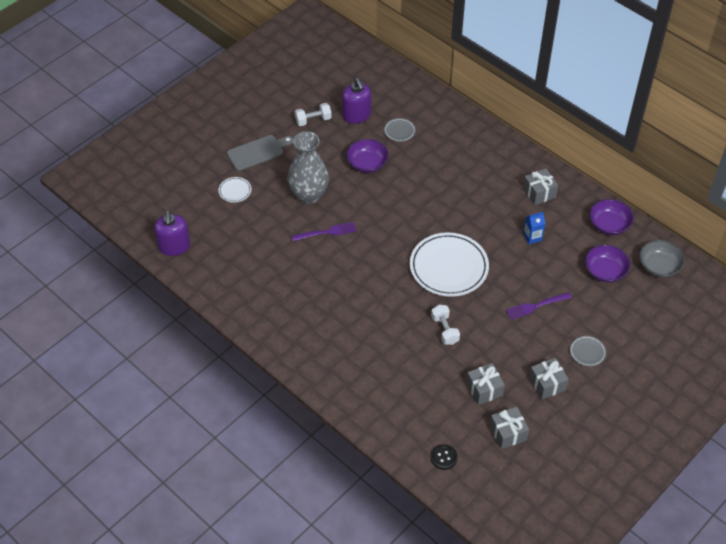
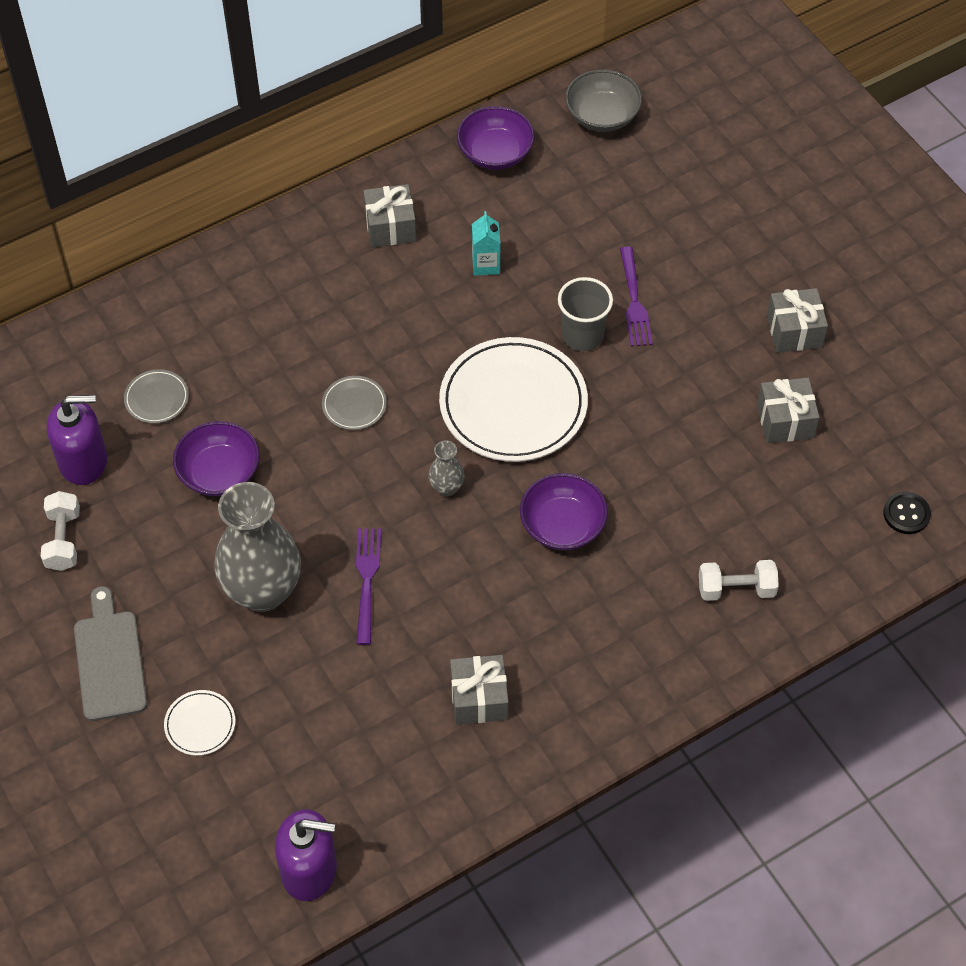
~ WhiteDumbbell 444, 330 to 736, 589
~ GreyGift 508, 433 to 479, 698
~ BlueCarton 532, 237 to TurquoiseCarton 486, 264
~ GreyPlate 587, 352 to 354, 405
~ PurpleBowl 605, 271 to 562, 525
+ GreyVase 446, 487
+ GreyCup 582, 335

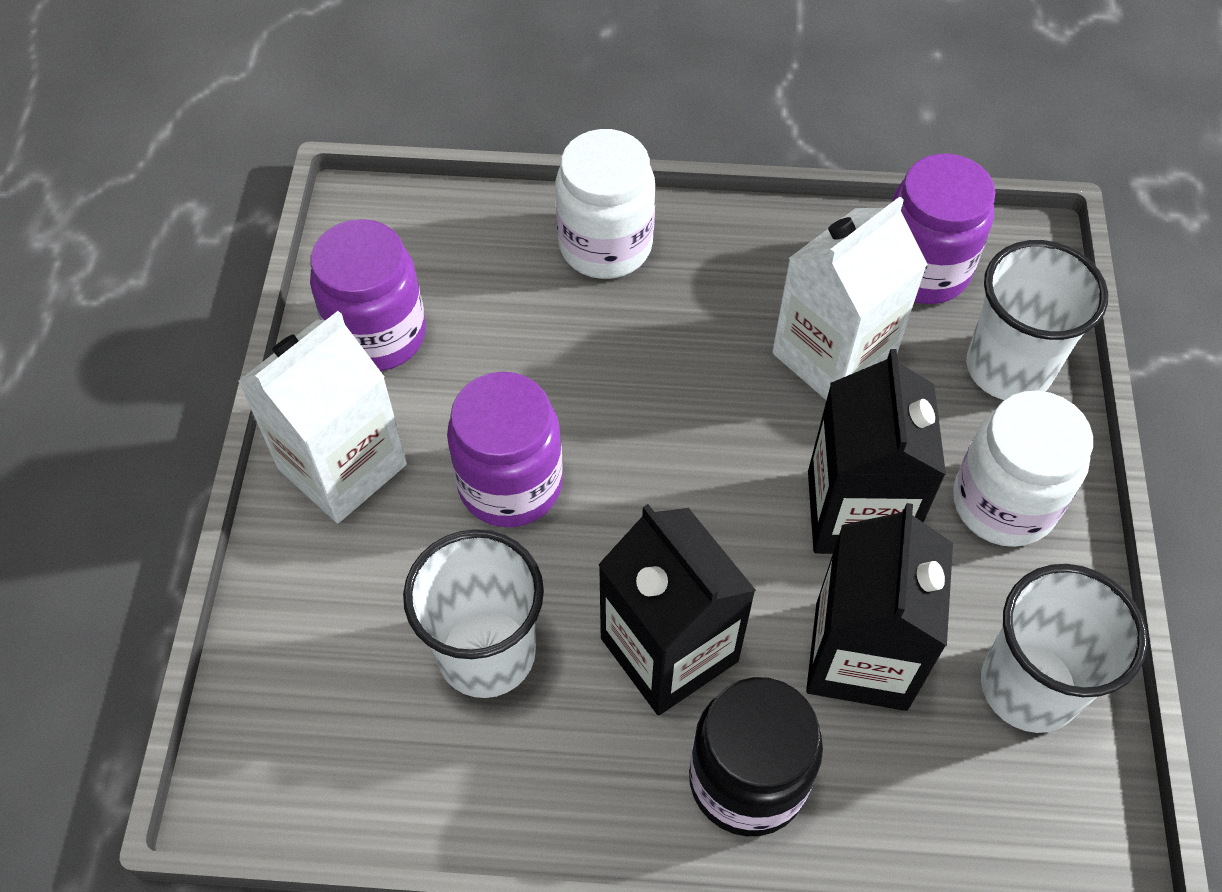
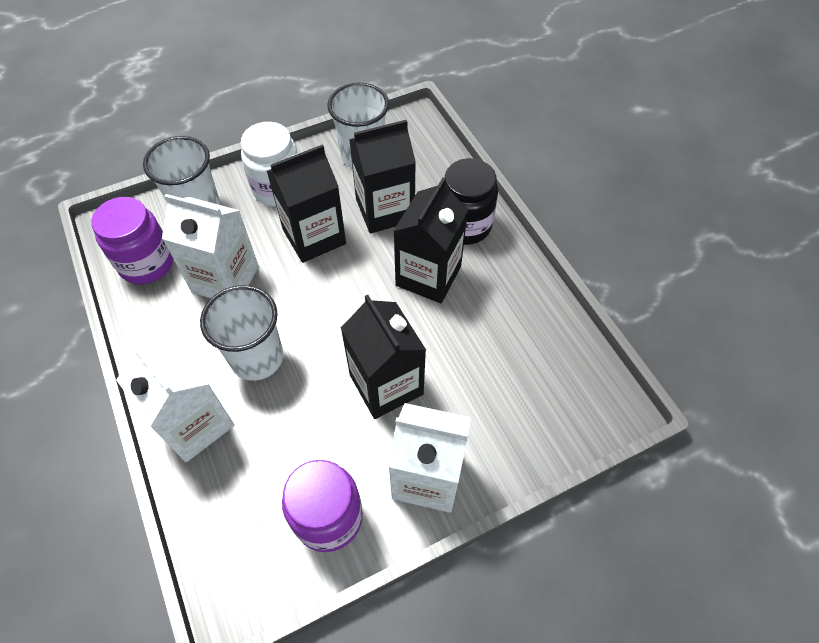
~ WhiteCup 486, 653 to 257, 358
~ PurpleJar 510, 484 to BlackCarton 386, 384
~ WhiteJar 605, 245 to WhiteCarton 195, 424

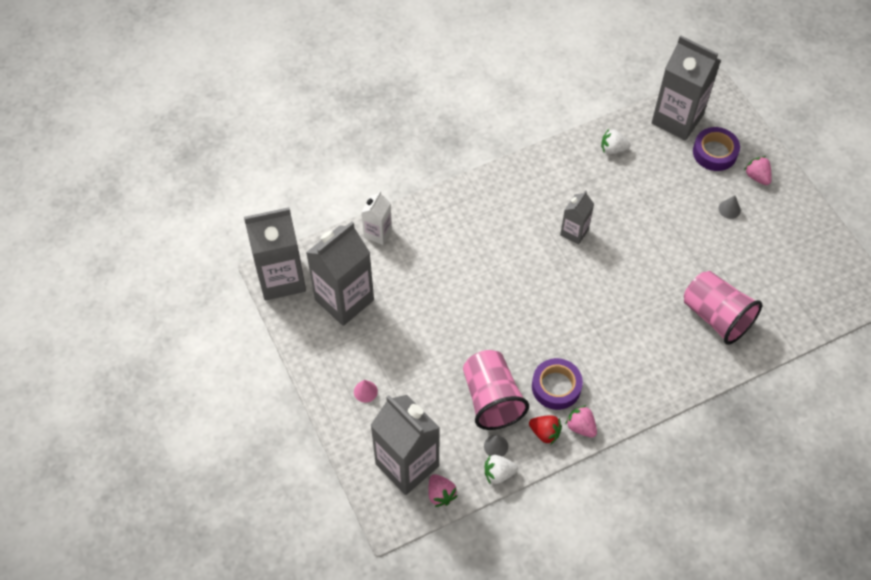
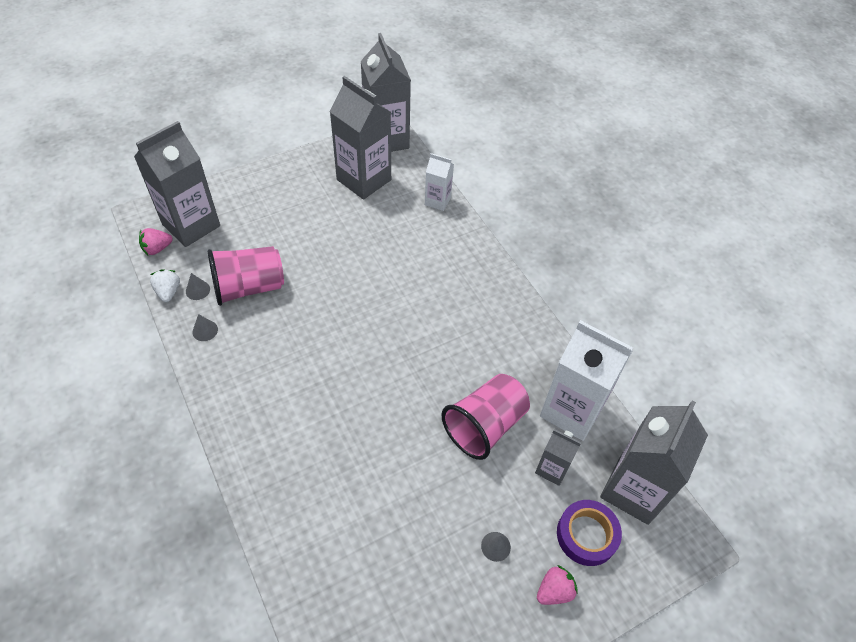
- PinkCone 365, 391
~ RedStrawberry 545, 433 to GreyCone 205, 330
- PurpleTape 556, 387
~ GreyCarton 574, 232 to 552, 468
- PinkStrawberry 581, 427
~ WhiteStrawberry 613, 149 to WhiteCarton 571, 410
~ PinkCup 716, 316 to 484, 425

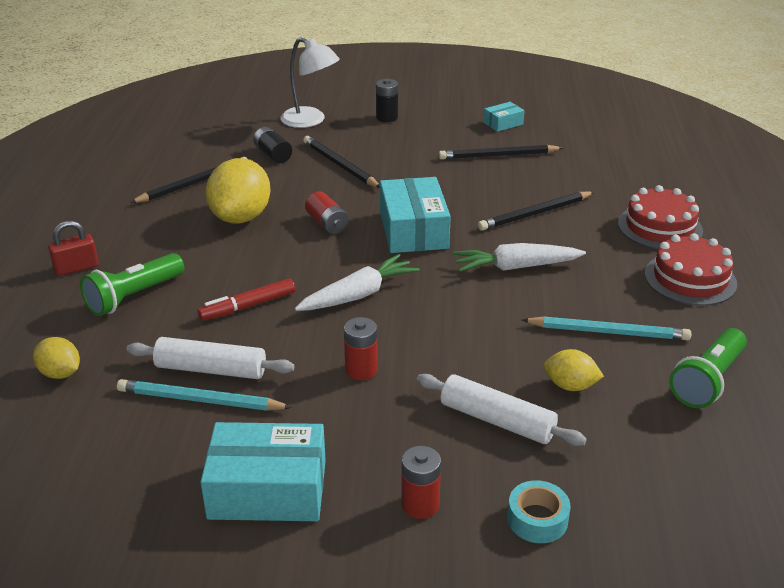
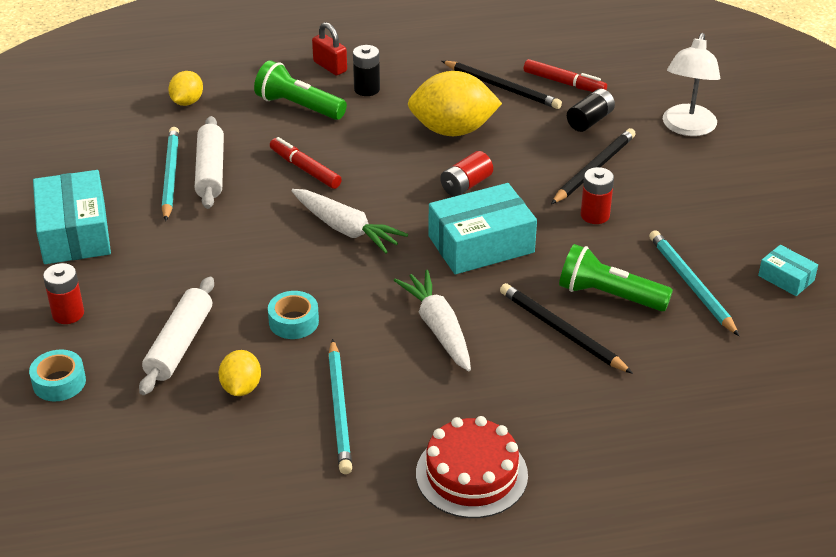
~ RedBattery 361, 370 to 595, 215
~ BlackBattery 387, 117 to 367, 89
~ BlackPencil 498, 156 to TurquoisePencil 691, 285
- RedCake 660, 227
~ GreenFlashlight 707, 381 to 609, 295
+ TurquoiseTape 294, 322
+ RedMarker 564, 83

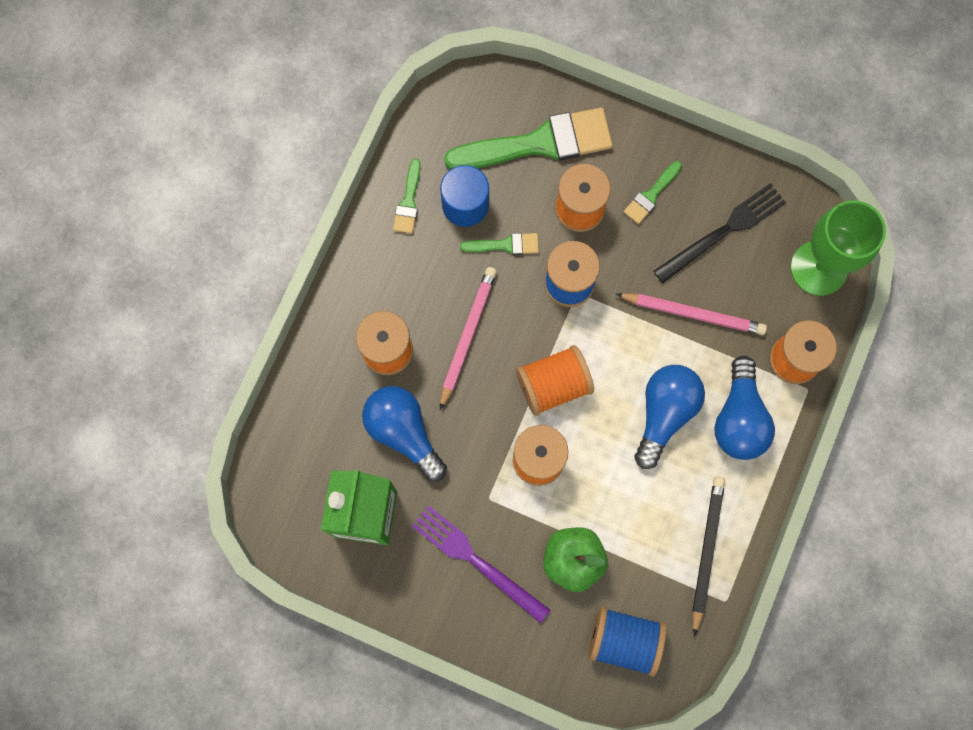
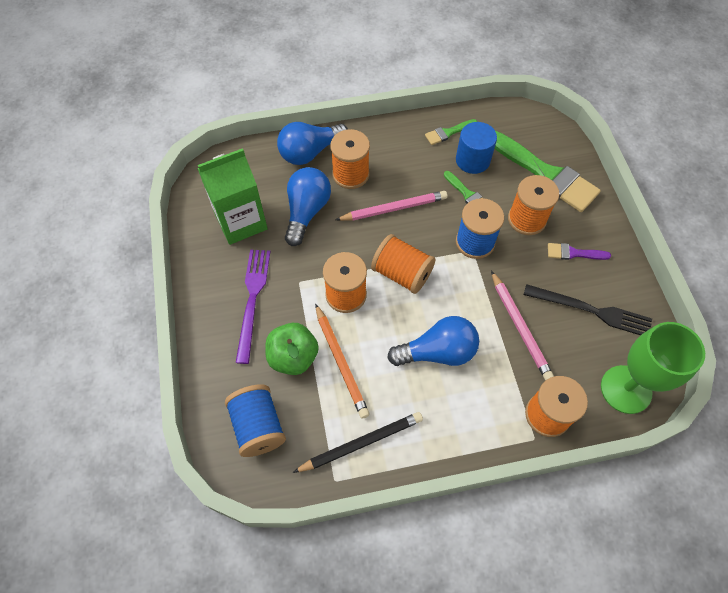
~ GreenBrush 651, 195 to PurpleBrush 573, 253
~ BlueLightBulb 739, 418 to 310, 152
+ OrangePencil 341, 362

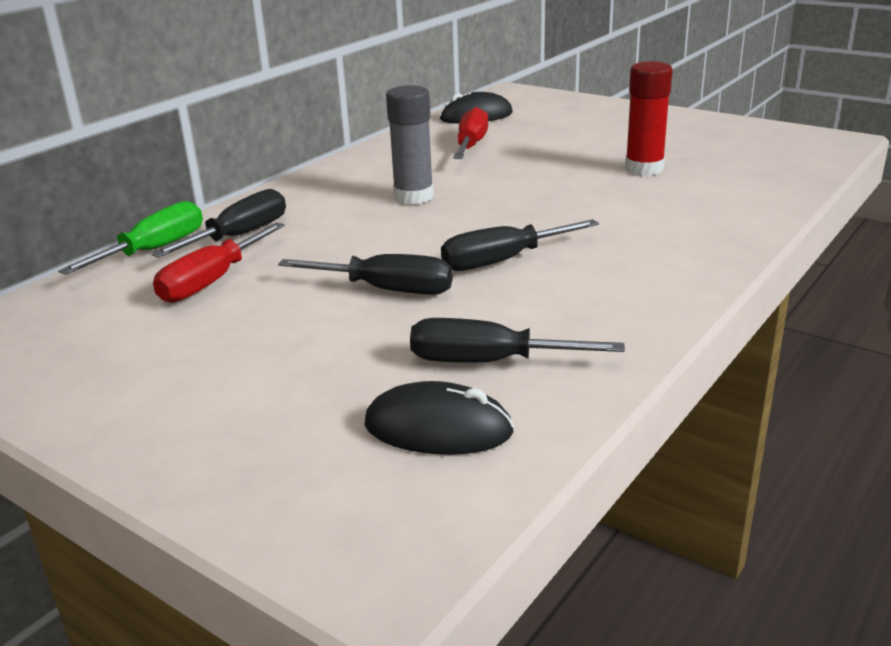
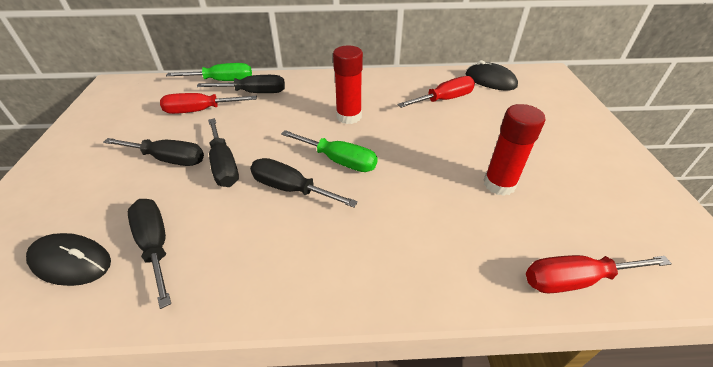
~ BlackMouse 438, 428 = 71, 262 45 degrees counterclockwise
~ GreyGlueStick 413, 197 to RedGlueStick 349, 116
+ BlackScrewdriver 168, 159
+ GreenScrewdriver 339, 161
+ RedScrewdriver 575, 280

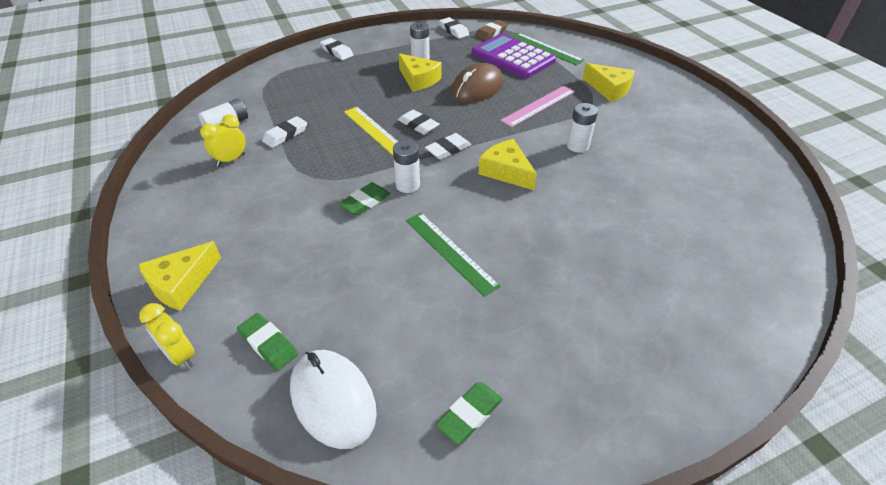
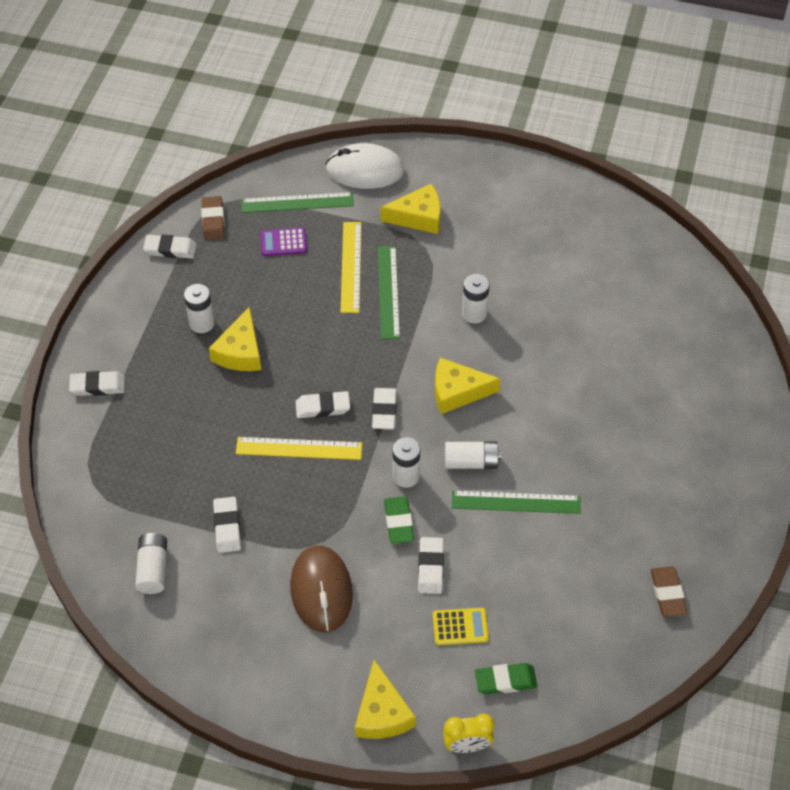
- YellowClock 231, 160
~ WhiteMouse 333, 399 to 365, 170
~ YellowCheese 418, 79 = 240, 352 105 degrees clockwise
~ GreenEraser 469, 414 to BrownEraser 667, 593
~ BrownMouse 477, 88 to 321, 590
~ PurpleCalculator 513, 57 = 283, 242 x0.46
~ PinkRuler 538, 106 to GreenRuler 388, 292
+ YellowRuler 351, 266
+ WhiteEraser 430, 567
+ YellowCalculator 460, 627
+ WhiteBattery 471, 462

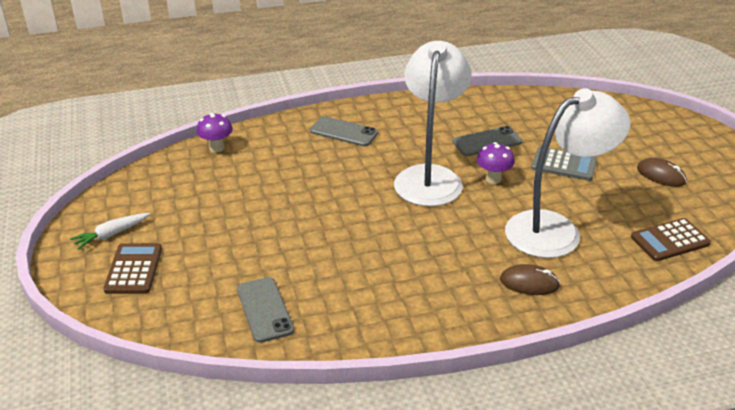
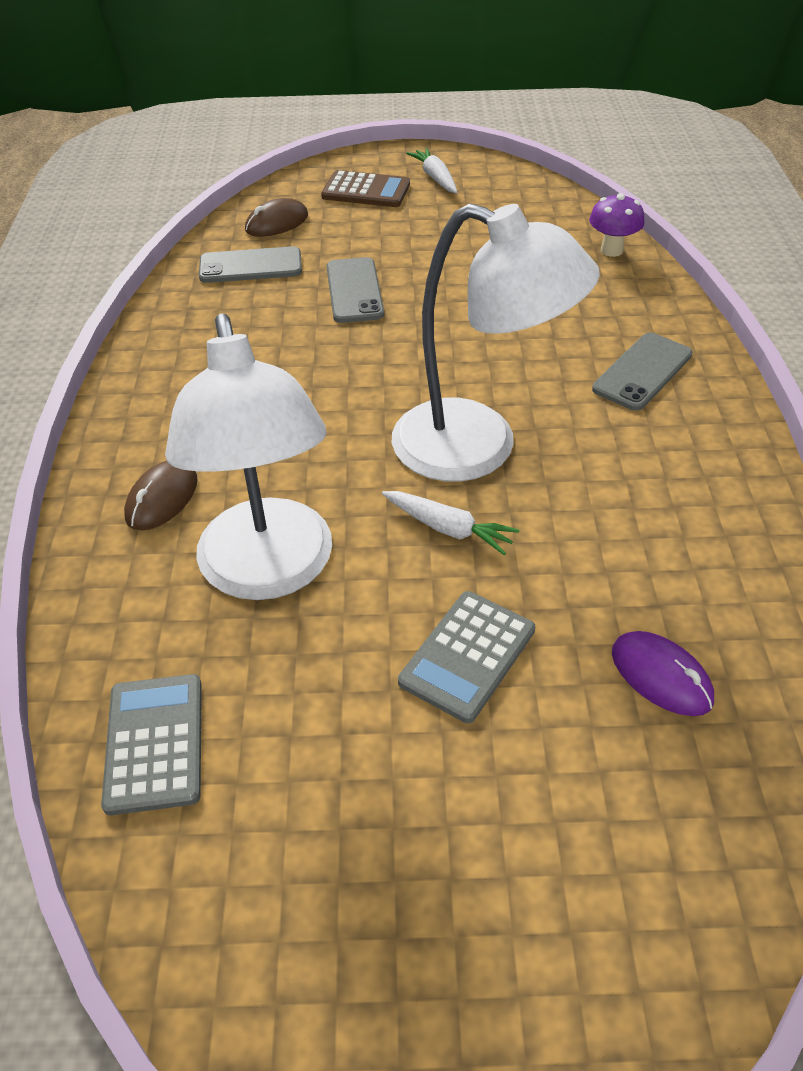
~ GreyPhone 487, 142 to 354, 291
~ PurpleMushroom 493, 179 to WhiteCarrot 448, 528
~ BrownCalculator 670, 240 to GreyCalculator 154, 743
~ BrownMouse 661, 175 to 277, 223
+ PurpleMouse 661, 676

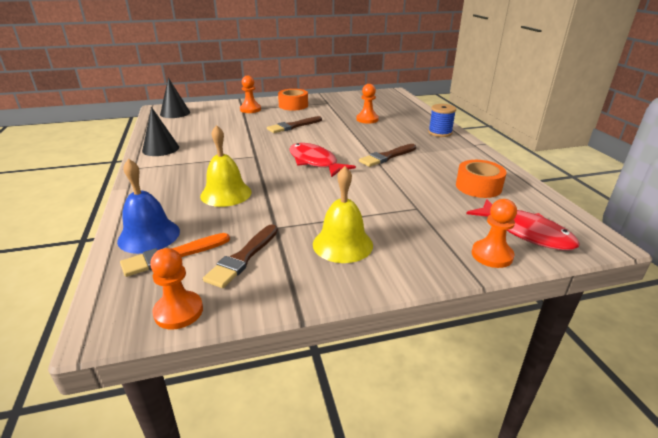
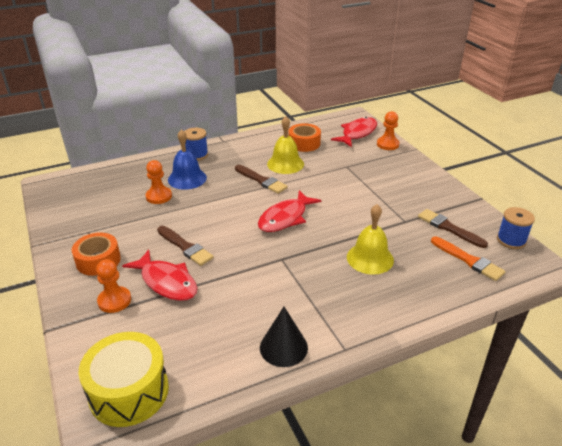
~ BlueBell 149, 235 to 187, 178
~ OrangePawn 178, 311 to BlueSpool 511, 240
~ BlackCone 175, 113 to YellowDrum 129, 391
~ BrownBrush 243, 258 = 448, 228 150 degrees counterclockwise
~ YellowBell 342, 244 to 285, 164
+ RedFish 166, 282

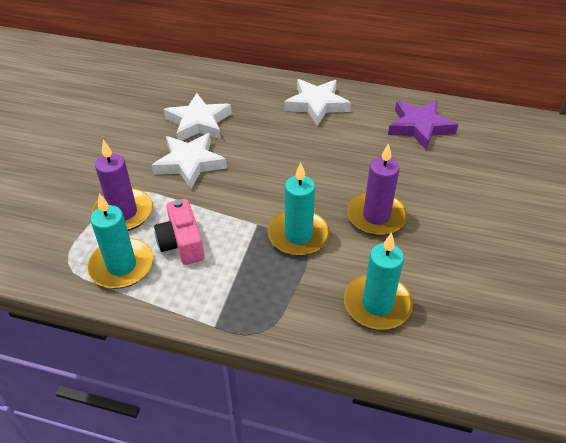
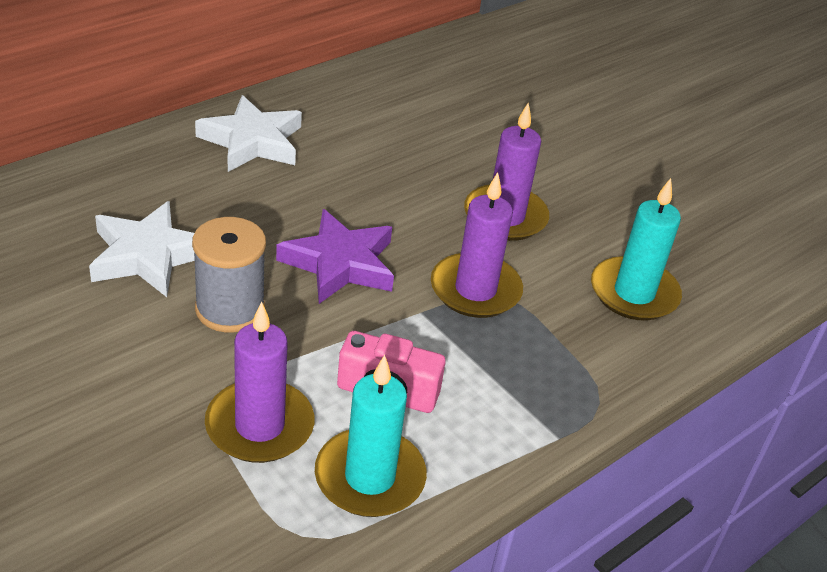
~ WhiteStar 190, 163 to GreySpool 230, 309
~ TurquoiseCandle 298, 235 to PurpleCandle 475, 290
~ PurpleStar 420, 127 to 340, 263

